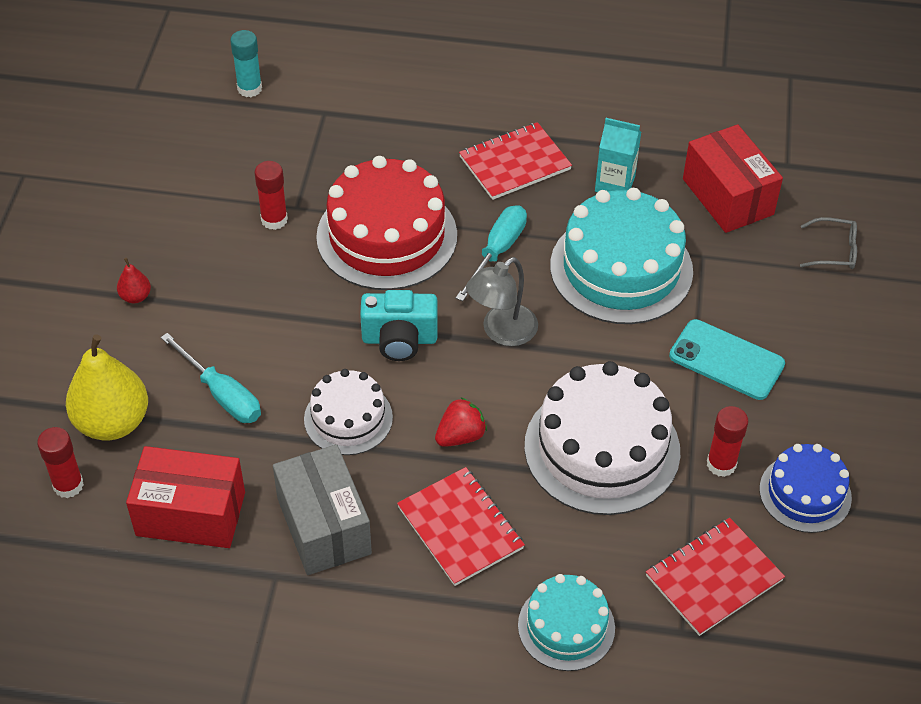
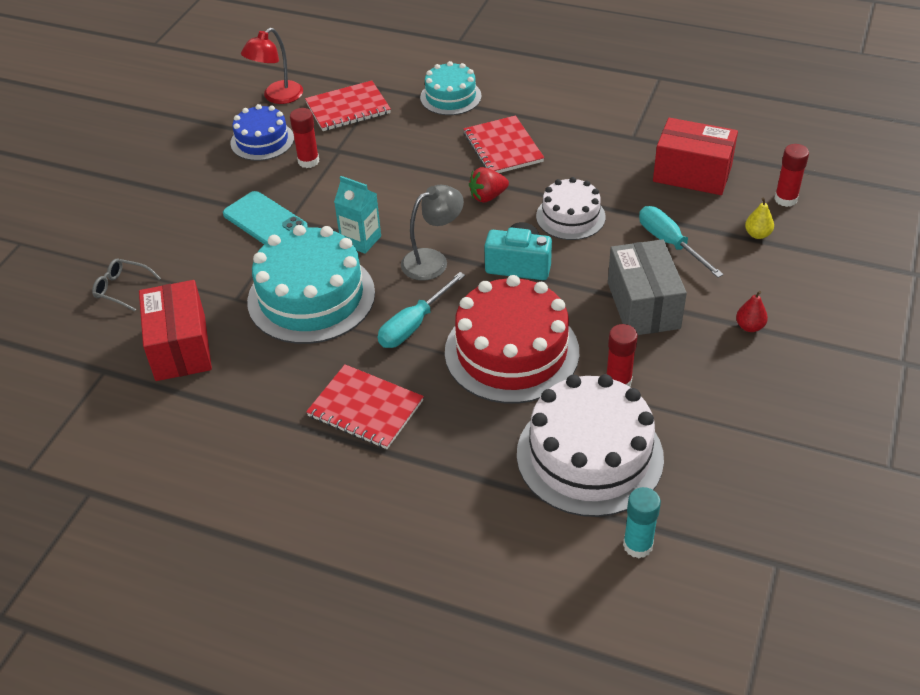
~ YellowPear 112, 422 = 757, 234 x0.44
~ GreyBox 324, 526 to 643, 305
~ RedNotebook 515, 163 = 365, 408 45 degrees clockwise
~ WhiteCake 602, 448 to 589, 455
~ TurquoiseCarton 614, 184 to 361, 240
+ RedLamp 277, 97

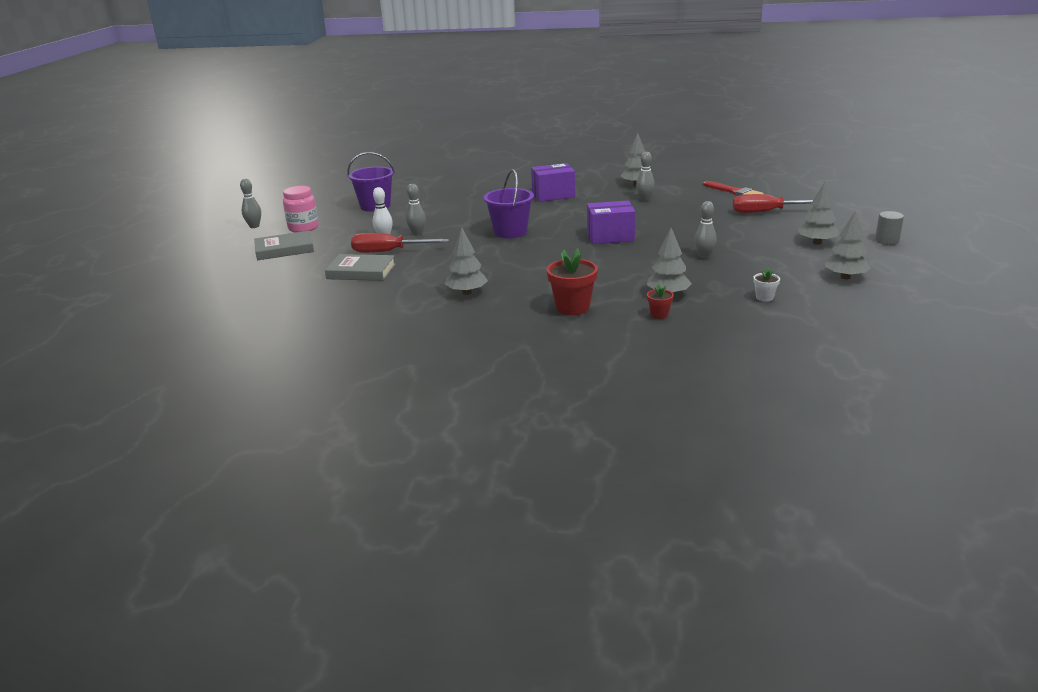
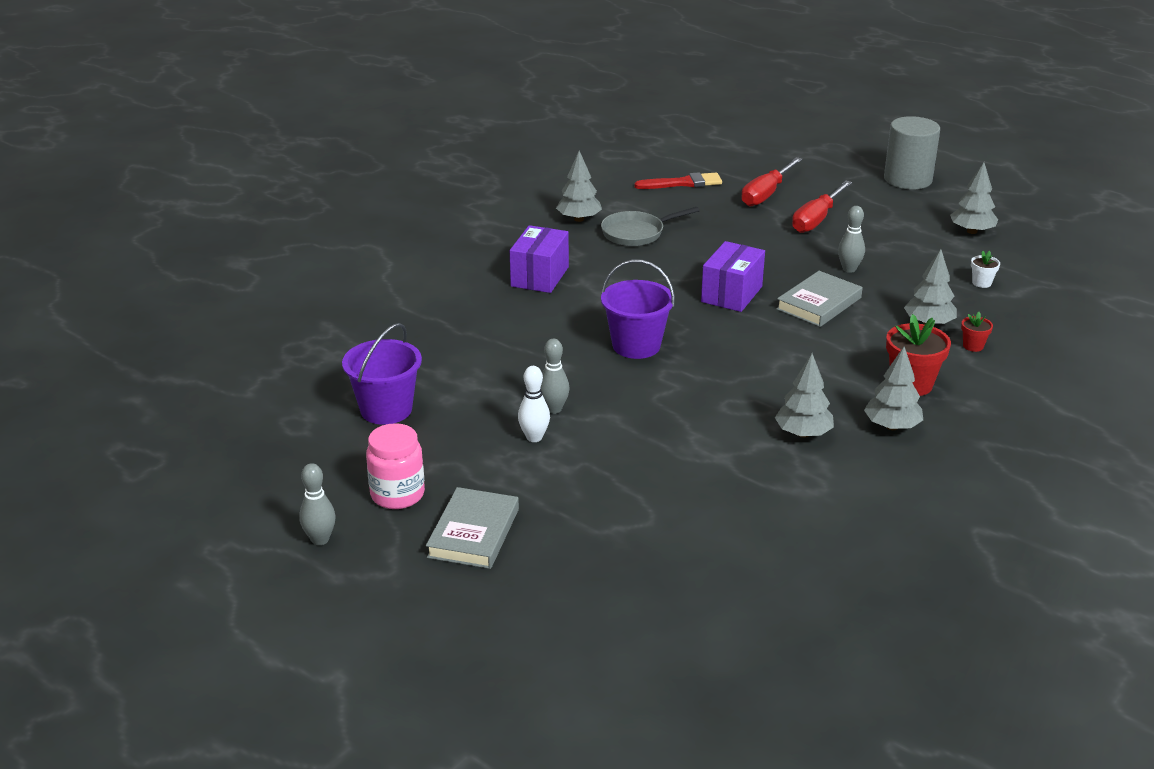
~ GreyBook 361, 271 to 819, 303
~ RedScrewdriver 388, 252 to 817, 219
~ GreyBowlingPin 645, 199 to GreyPan 636, 233
~ GreyTree 817, 242 to 891, 426
~ GreyCylinder 887, 241 = 907, 179 x1.92

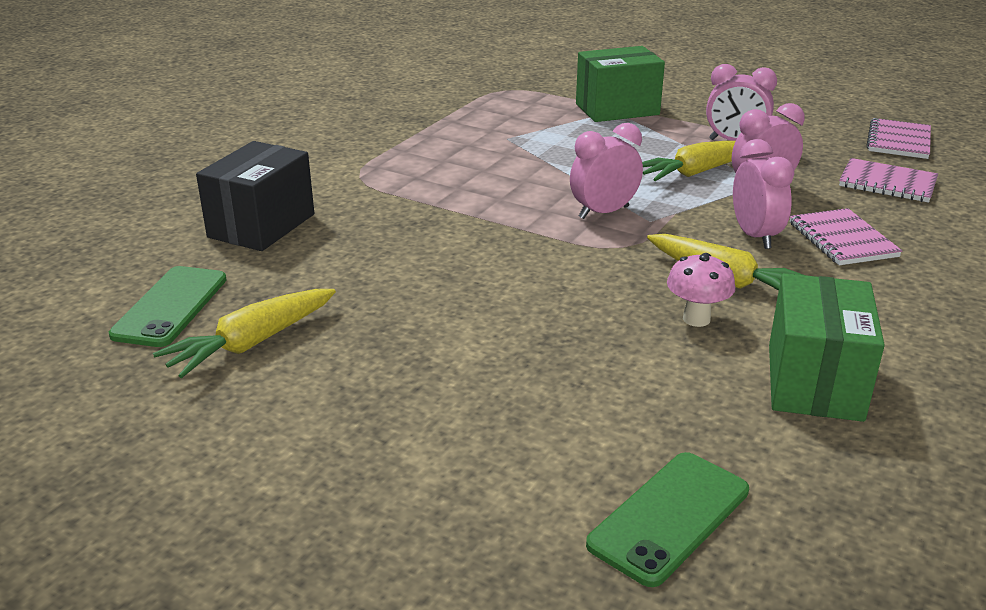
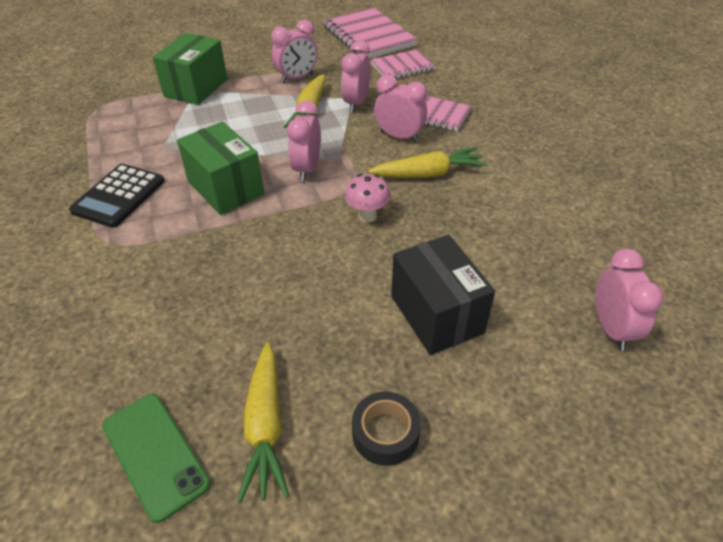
~ BlackBox 261, 225 to 436, 314
~ GreenPhone 669, 517 to PinkClock 611, 329
~ PinkMushroom 696, 319 to 367, 216
~ GreenBox 814, 382 to 226, 188
~ PinkNotebook 898, 141 = 368, 36 x1.68
+ BlackCalculator 119, 196
+ BlackTape 385, 433

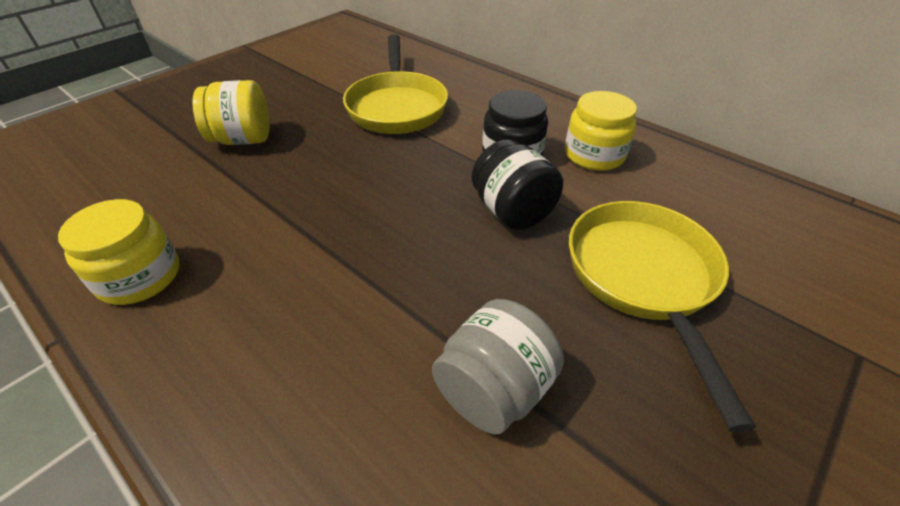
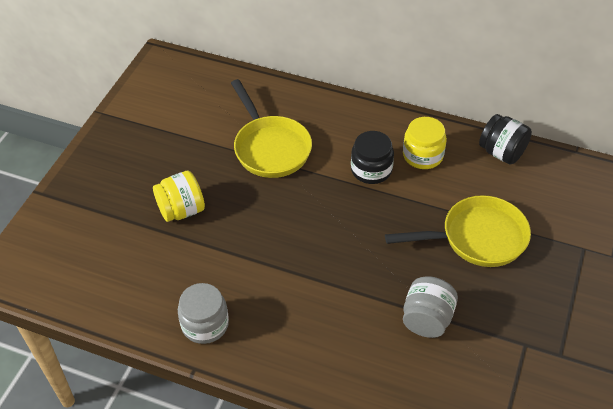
~ YellowJar 139, 277 to GreyJar 205, 324
~ BlackJar 512, 211 to 501, 152
~ YellowPan 643, 279 = 477, 238 105 degrees clockwise

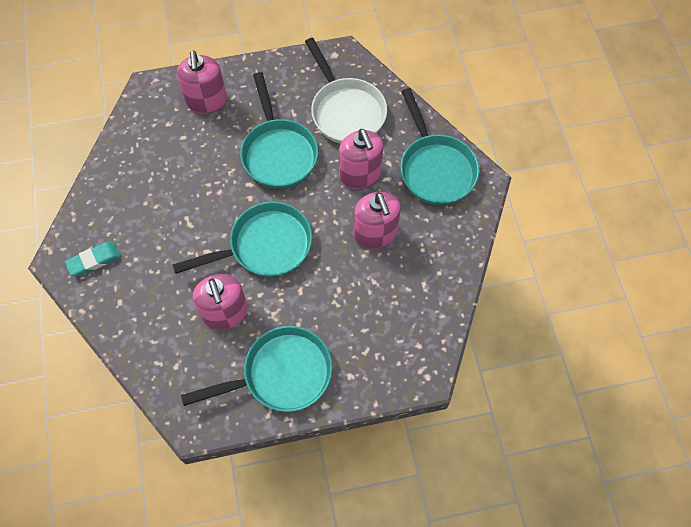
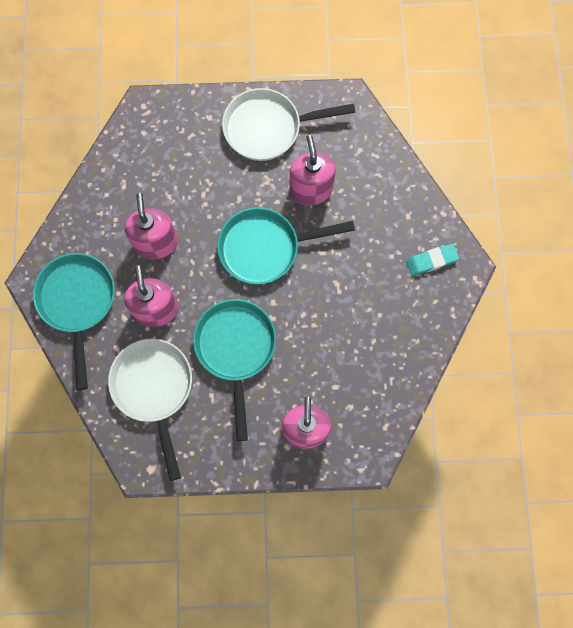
~ TurquoisePan 281, 374 to WhitePan 268, 128

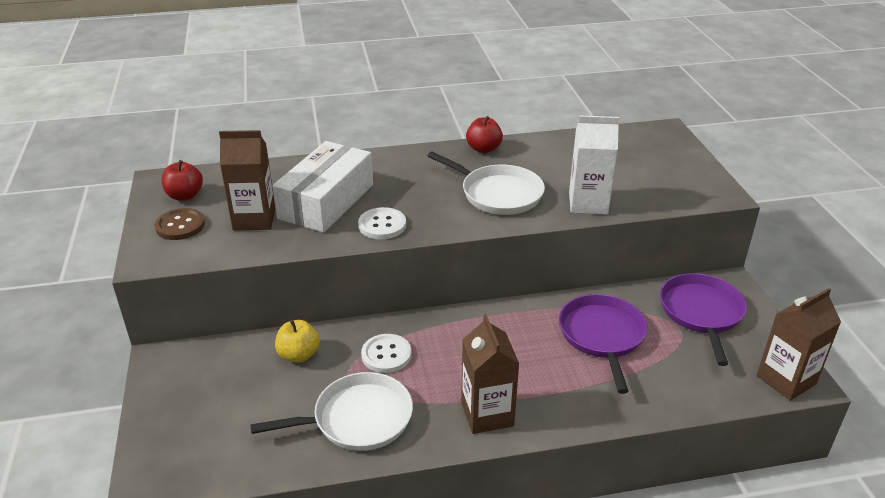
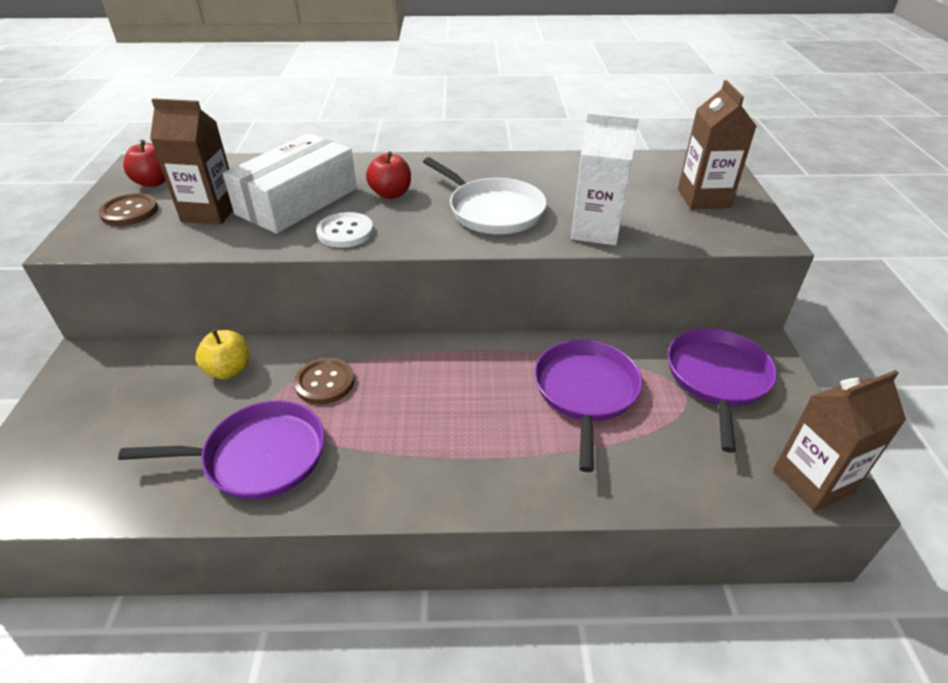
~ WhitePan 358, 418 to PurplePan 259, 456
~ WhiteButton 386, 355 to BrownButton 325, 382
~ BrownCarton 487, 414 to 703, 198
~ RedApple 483, 149 to 391, 194

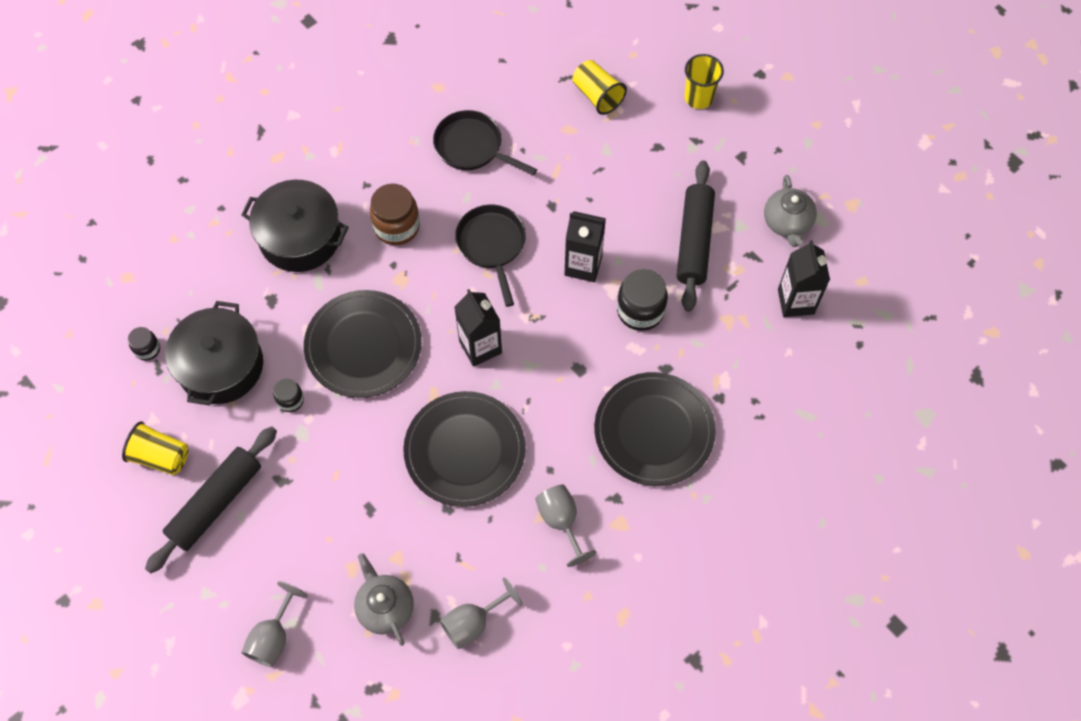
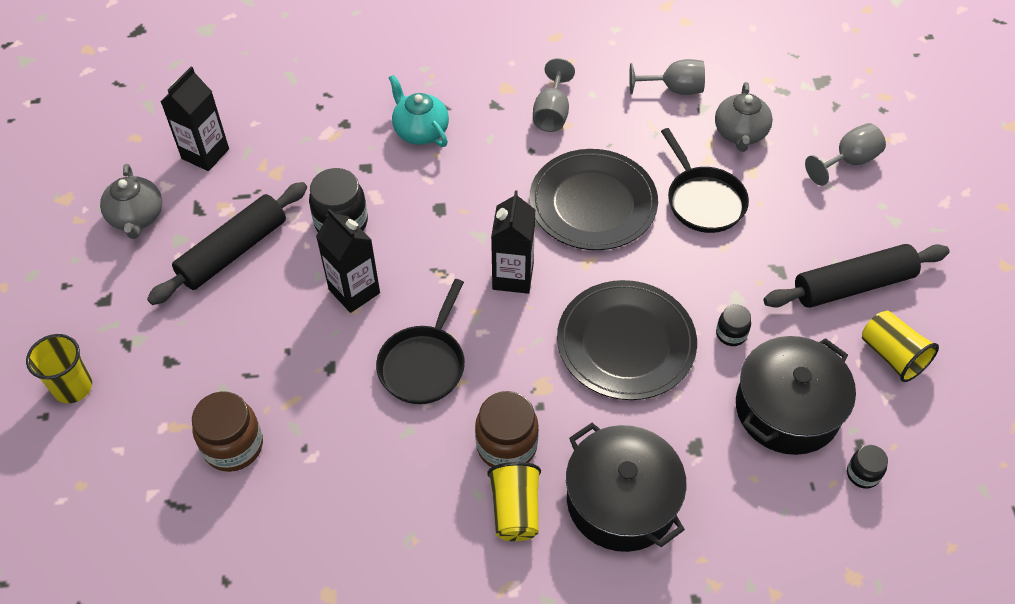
~ BlackPan 472, 147 to 703, 200
~ YellowCup 597, 96 to 515, 510
~ BlackPlate 654, 431 to TurquoiseTeapot 420, 130
~ GreyTeapot 787, 223 = 137, 217 135 degrees clockwise
+ BrownJar 233, 446

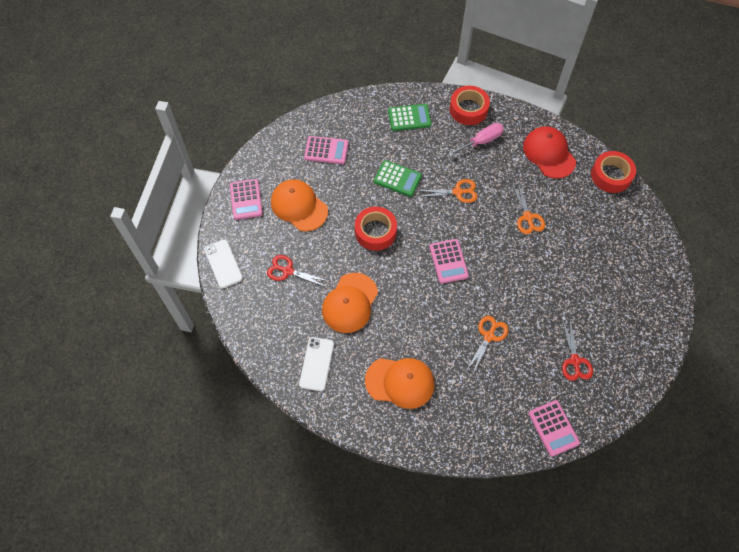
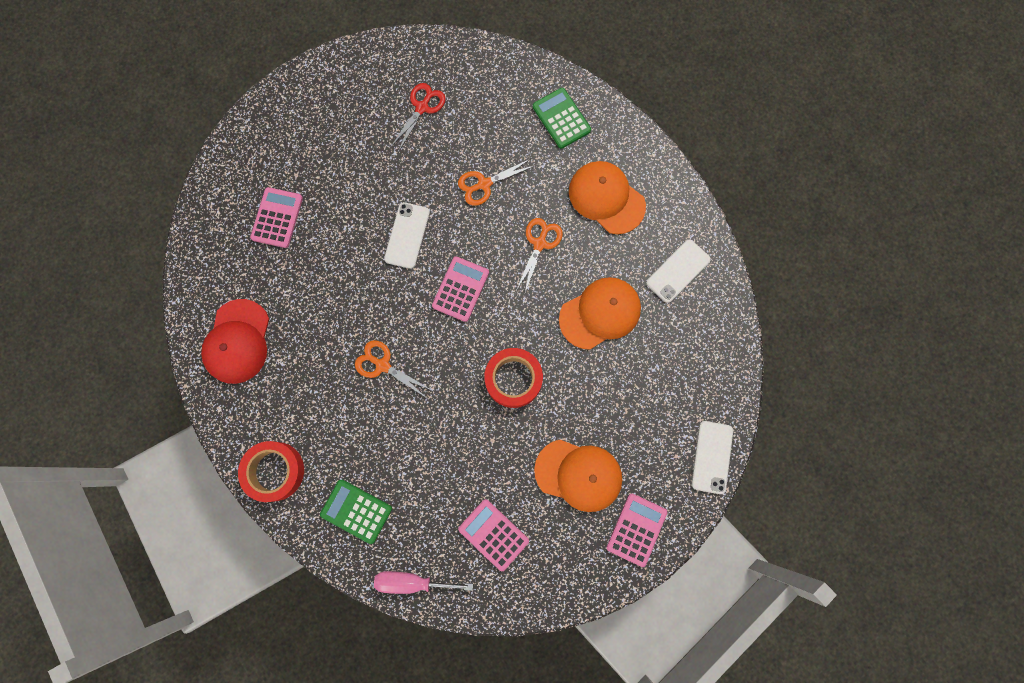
- RedScissors 288, 271
~ OrangeCap 299, 206 = 578, 475 60 degrees counterclockwise
~ GreenCalculator 397, 179 to 561, 118
~ PinkScrewdriver 481, 141 to 412, 581
~ OrangeScissors 527, 217 to 540, 243
~ PinkCalculator 553, 428 to 277, 218
- RedTape 611, 175
+ WhitePhone 407, 235

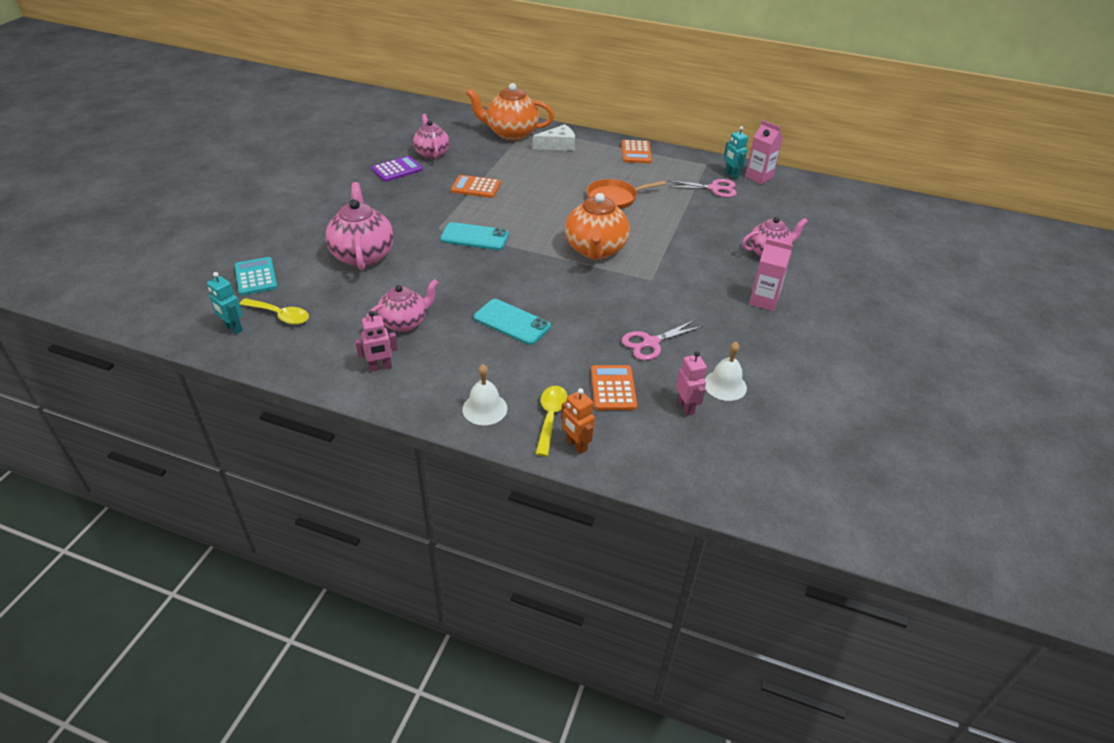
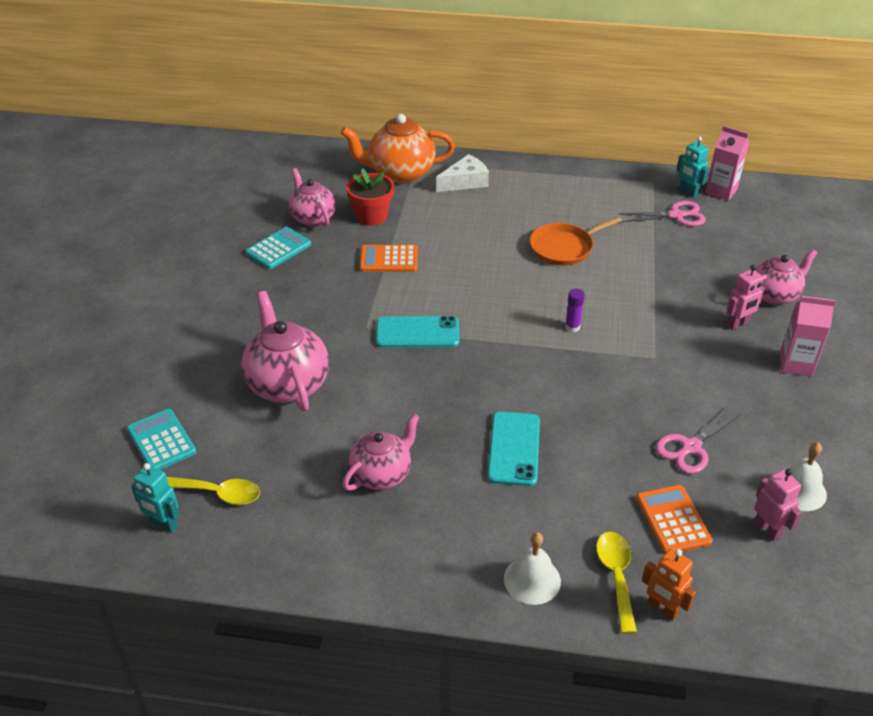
~ PinkRobot 380, 367 to 737, 324
~ PurpleCalculator 397, 169 to TurquoiseCalculator 278, 249
~ TurquoisePhone 512, 322 = 514, 449 75 degrees clockwise
~ OrangeTeapot 595, 250 to PurpleGlueStick 572, 327
- OrangeCalculator 636, 152
+ RedFlowerPot 371, 216

